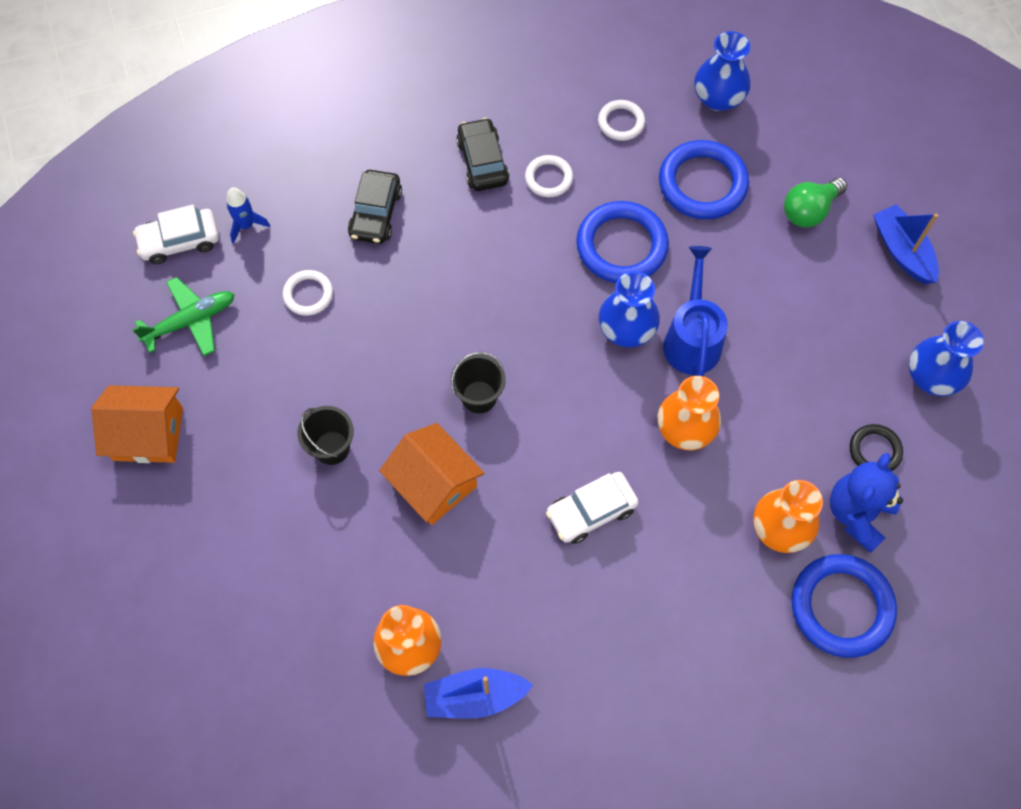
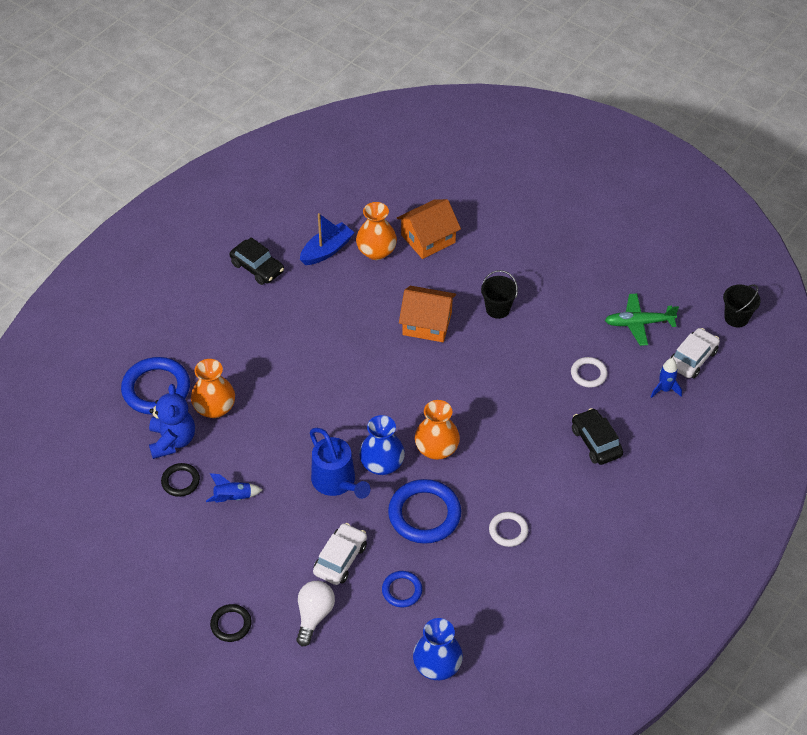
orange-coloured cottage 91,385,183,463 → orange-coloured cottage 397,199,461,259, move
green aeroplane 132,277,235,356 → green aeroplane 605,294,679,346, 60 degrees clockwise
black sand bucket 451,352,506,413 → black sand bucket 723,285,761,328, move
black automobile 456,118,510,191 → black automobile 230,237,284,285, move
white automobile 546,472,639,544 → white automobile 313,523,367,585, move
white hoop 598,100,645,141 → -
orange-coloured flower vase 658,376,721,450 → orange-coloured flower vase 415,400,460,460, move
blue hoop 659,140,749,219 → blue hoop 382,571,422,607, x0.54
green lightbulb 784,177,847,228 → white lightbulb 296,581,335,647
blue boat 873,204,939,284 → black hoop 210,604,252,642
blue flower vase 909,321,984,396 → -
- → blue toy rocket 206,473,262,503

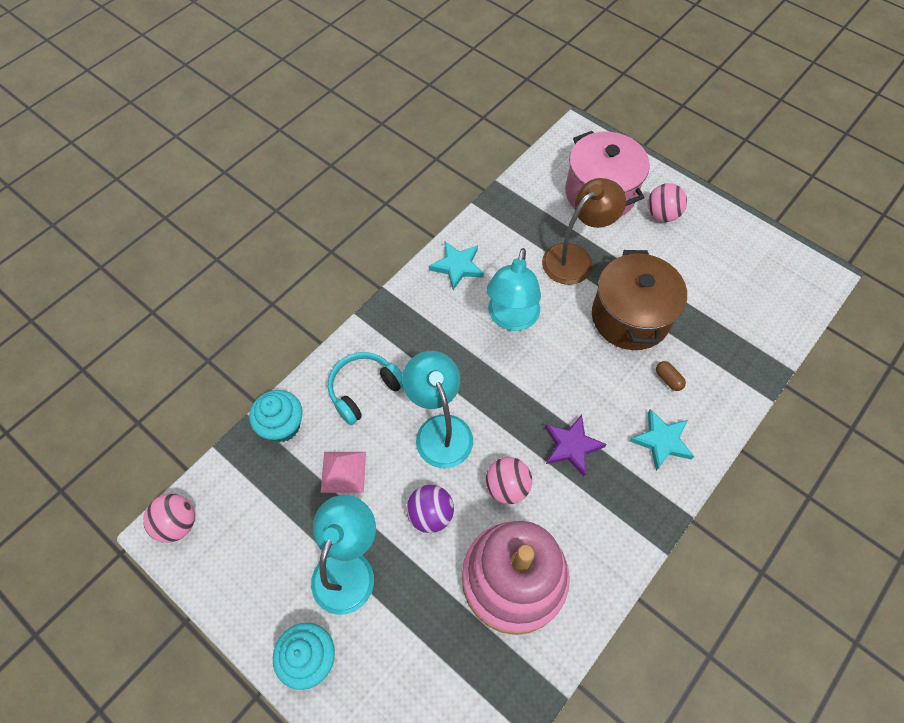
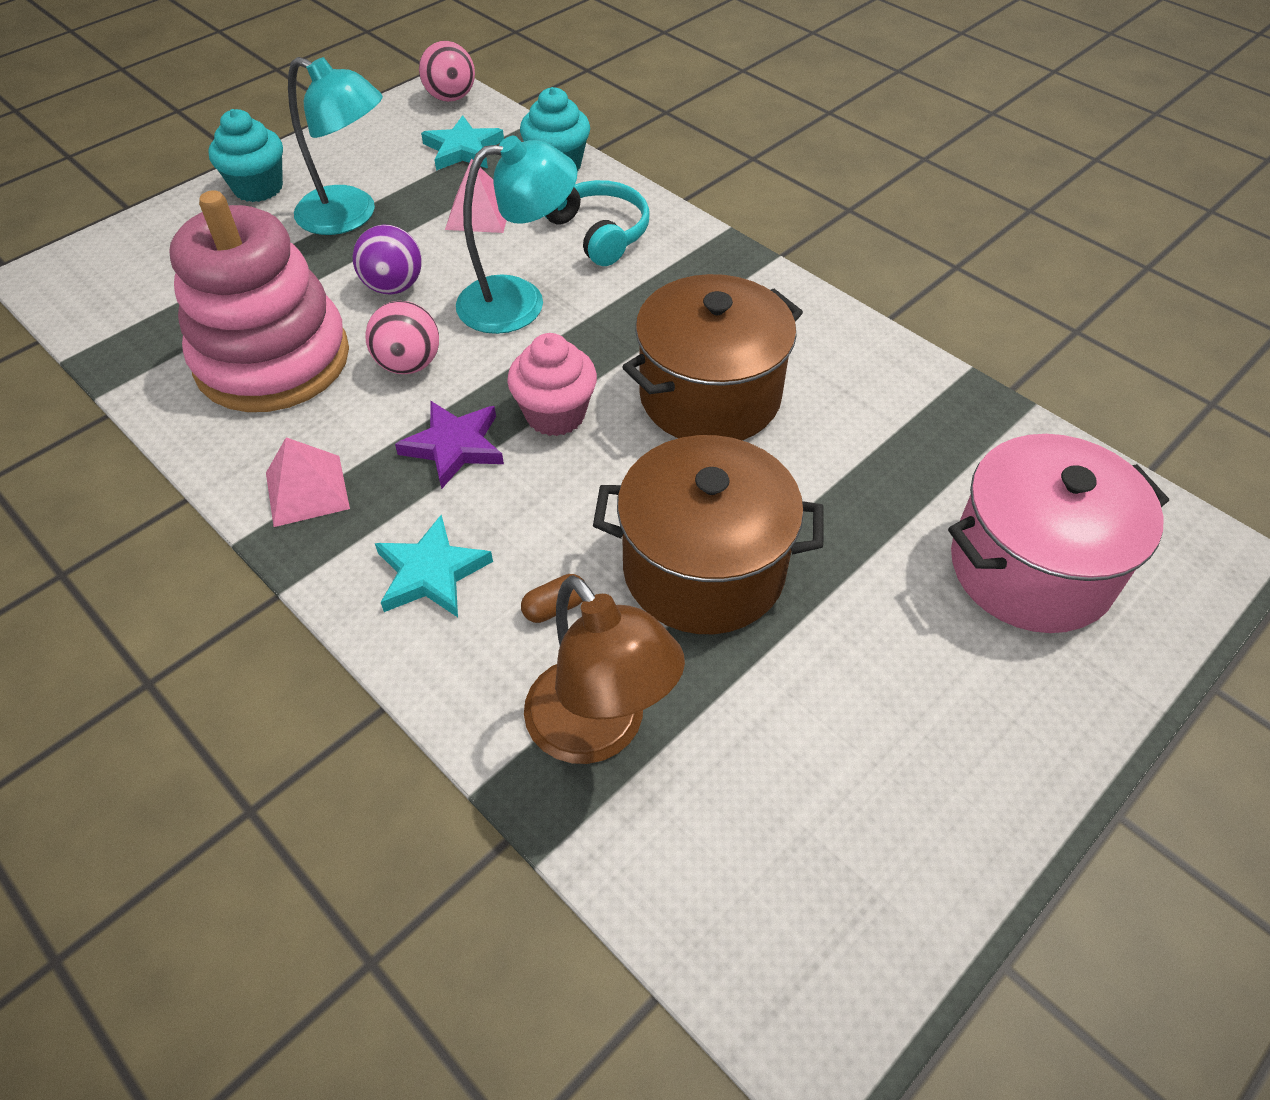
aqua five-pointed star 429,242,484,290 → aqua five-pointed star 421,115,504,171, move
aqua reading lamp 487,248,541,331 → brown stockpot 623,274,803,440
brown reading lamp 542,178,626,285 → brown reading lamp 524,575,685,764, move
rose-pink sphere 648,183,687,222 → -
- → rose-pink pyramid 266,437,350,527
- → rose-pink fairy cake 507,333,597,436

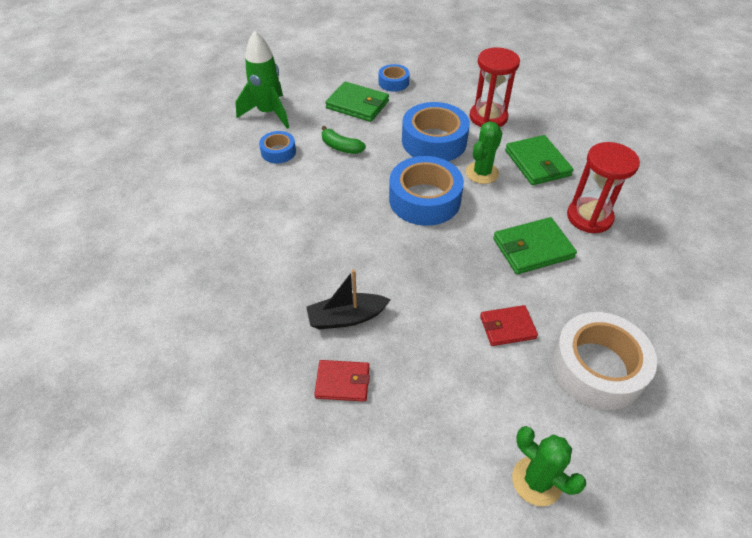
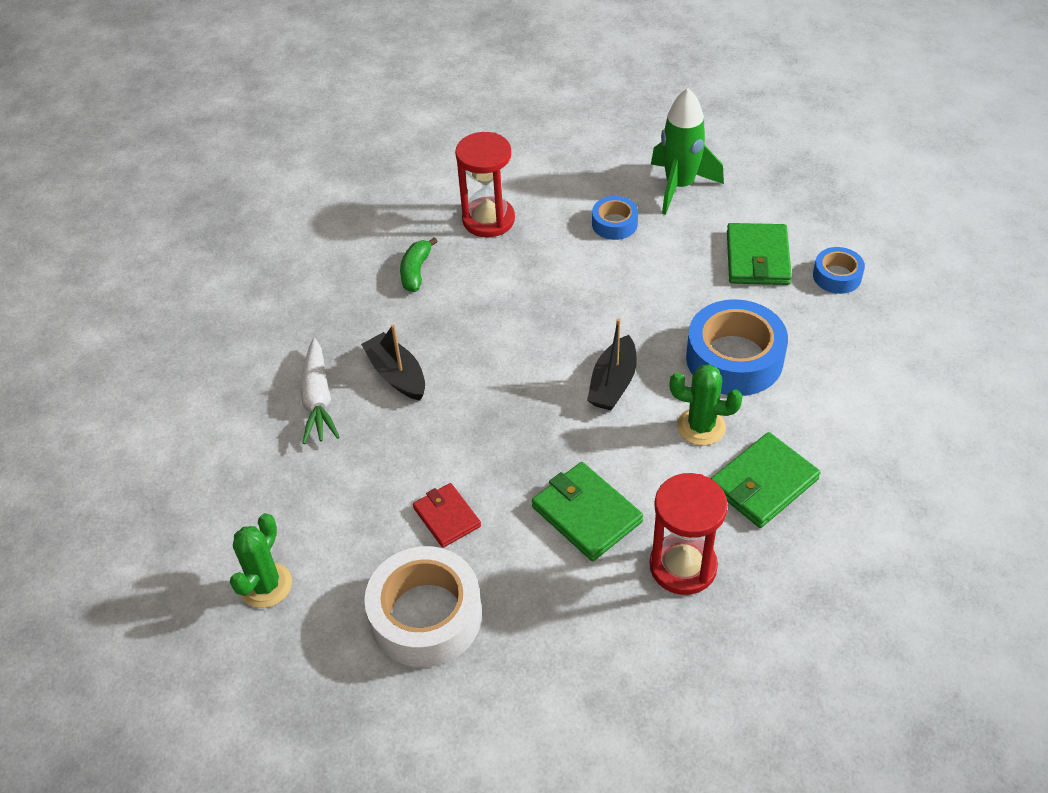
crimson wallet 314,360,370,402 → white root vegetable 301,338,340,444
green banana fruit 322,126,366,154 → green banana fruit 400,237,438,292, move
blue sticky tape 389,156,464,226 → black boat 587,318,637,410
crimson sandglass 470,47,520,127 → crimson sandglass 455,132,515,237, move

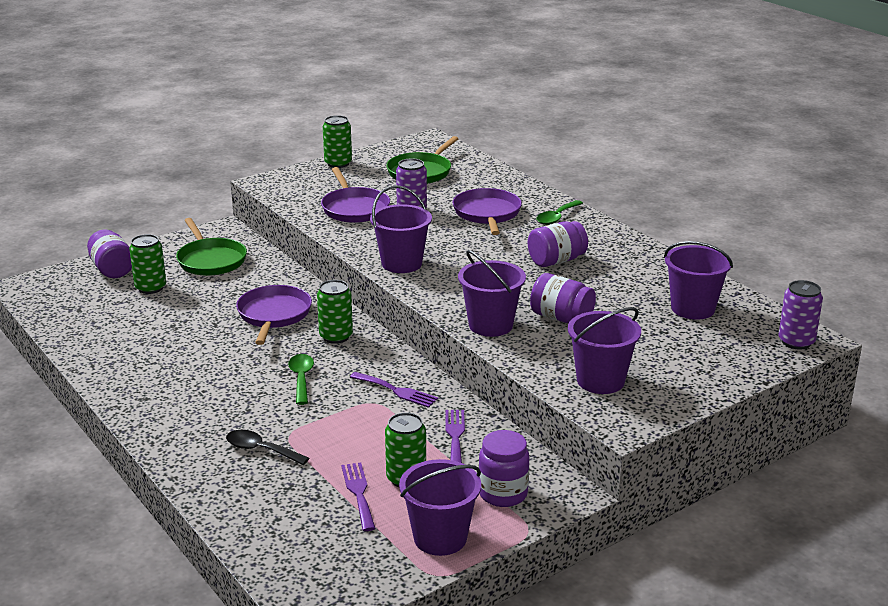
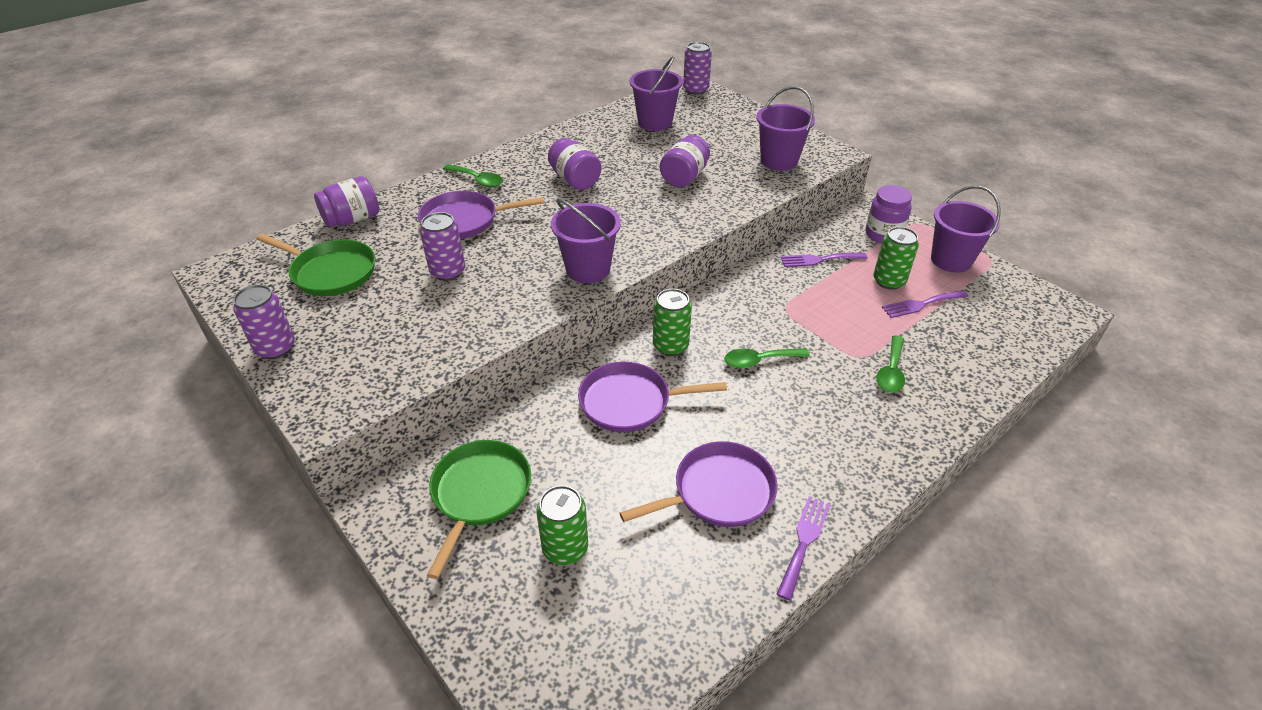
purple preserve jar 87,229,132,278 → purple preserve jar 314,176,379,228, move
green pan 176,218,247,276 → green pan 427,440,531,579, 45 degrees counterclockwise
black teaspoon 226,430,309,465 → green teaspoon 876,335,905,393
purple pan 321,167,390,223 → purple pan 620,441,778,527, move
green tin 323,115,352,168 → purple tin 233,285,295,359
purple table fork 350,372,438,408 → purple table fork 777,496,830,601, move
purple sand bucket 458,250,526,337 → -

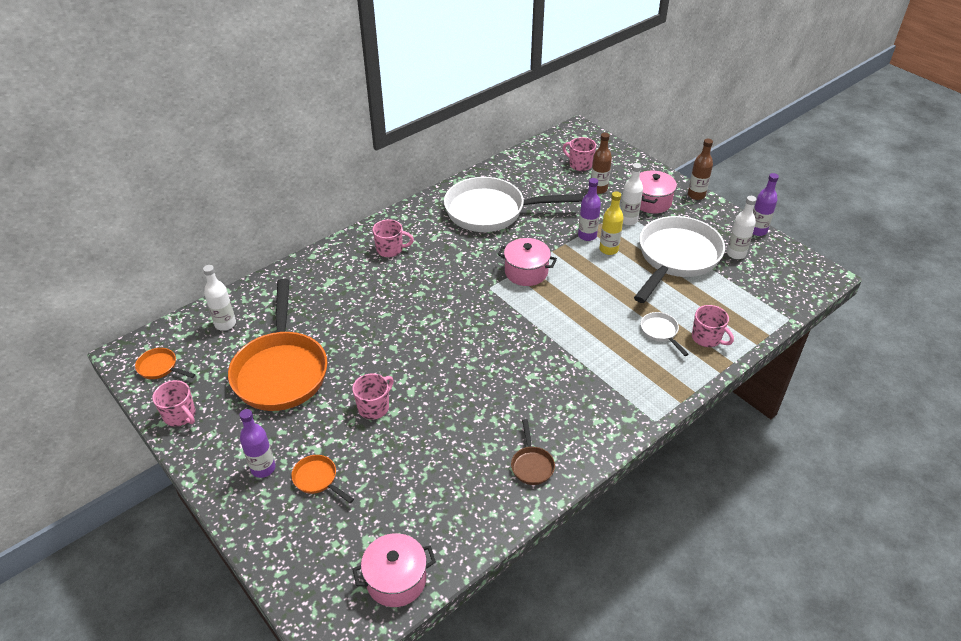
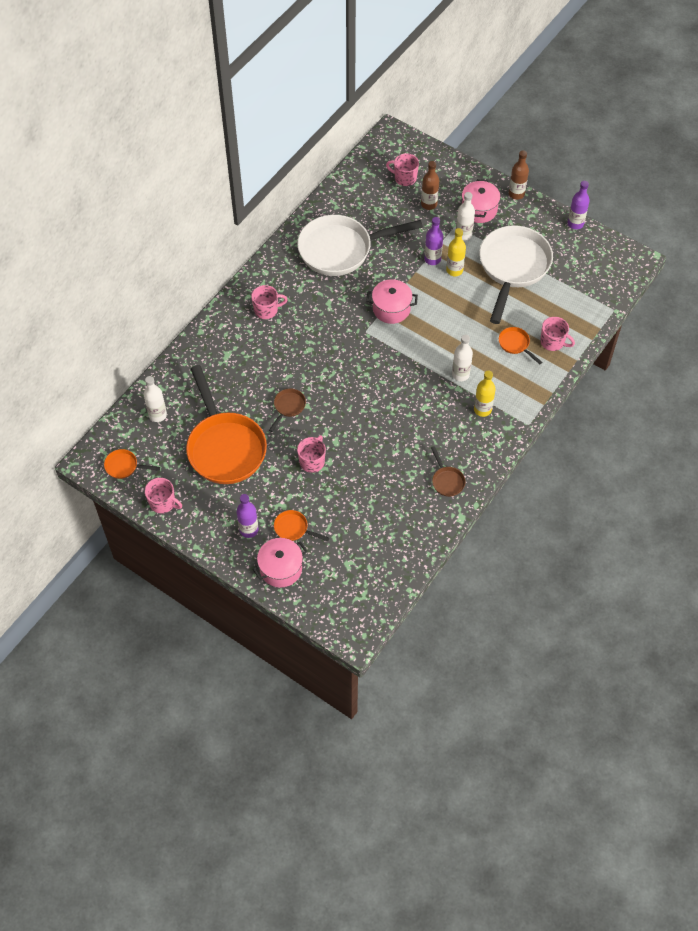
rose-pink stockpot 352,533,436,607 → rose-pink stockpot 253,538,307,588, move
white pan 641,312,689,356 → orange-coloured pan 499,327,542,364
white flask 727,196,757,259 → white flask 452,335,473,381, move
- → brown pan 269,388,306,432
- → yellow flask 474,370,496,417

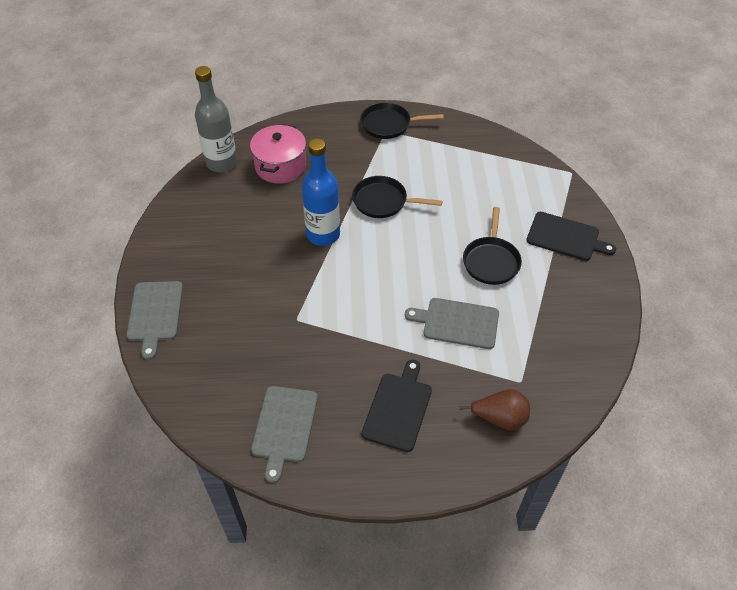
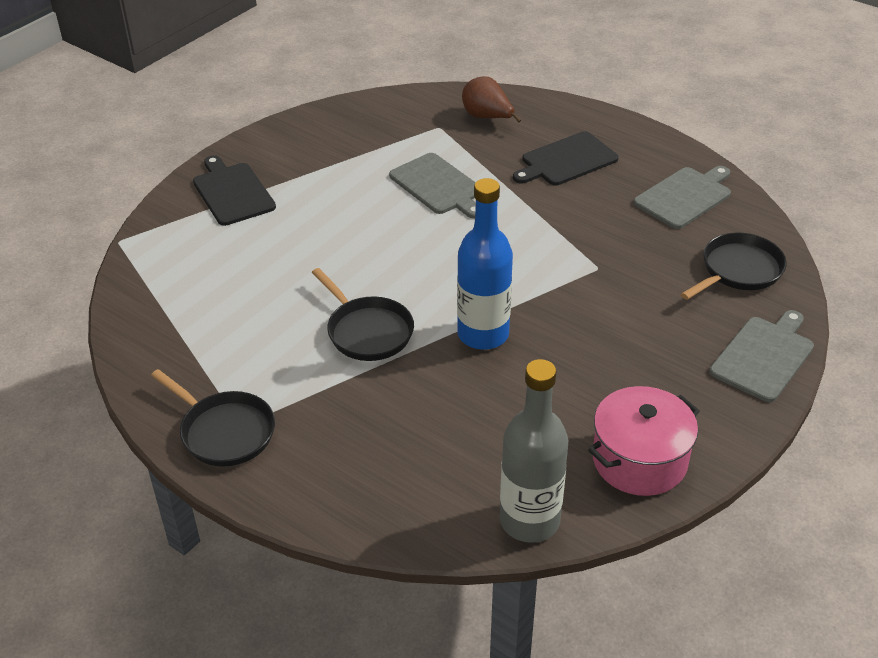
rose-pink stockpot 250,124,306,184 → rose-pink stockpot 588,386,700,496, move
black pan 463,207,522,285 → black pan 681,232,787,300, move

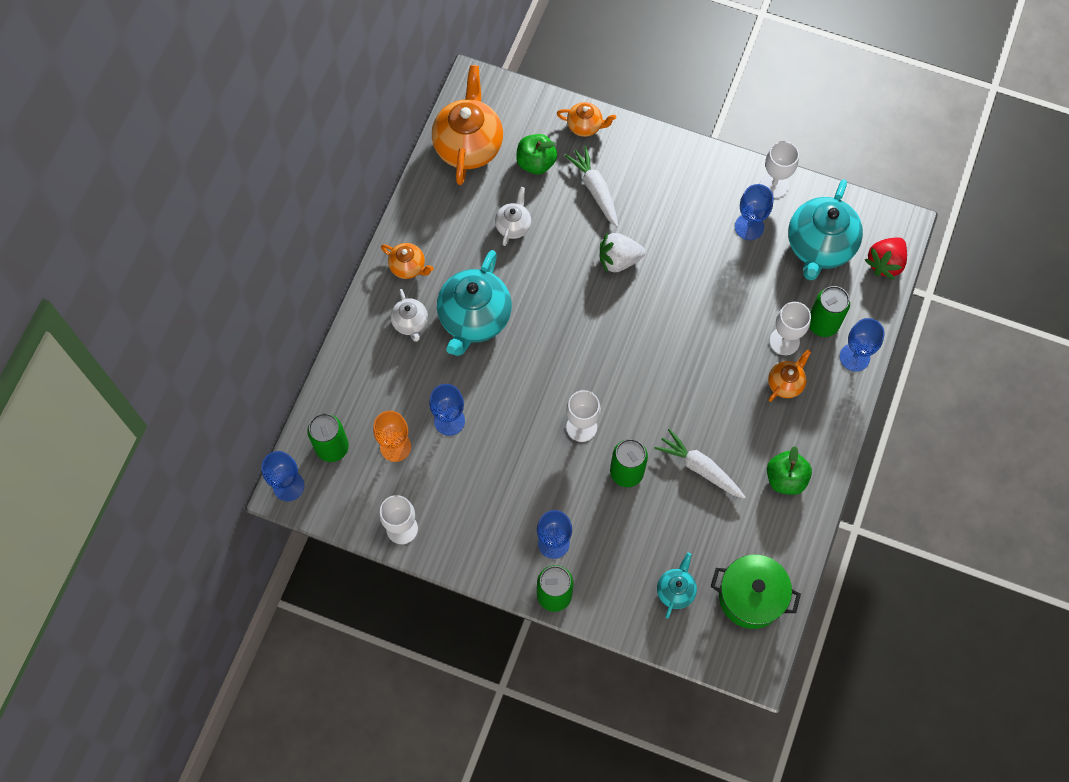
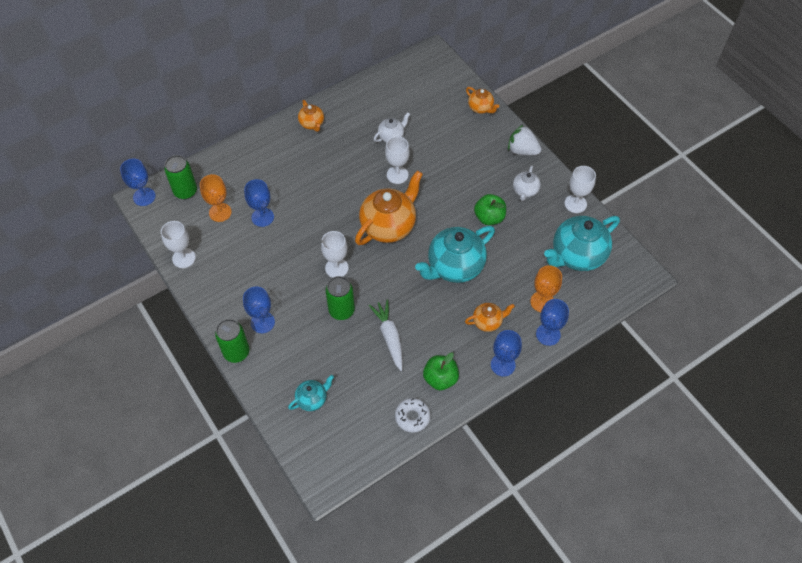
white tea pot 390,289,428,342 → white tea pot 513,165,541,201, move
orange-coloured tea pot 432,65,503,185 → orange-coloured tea pot 355,170,423,245, move
aqua tea pot 437,250,512,356 → aqua tea pot 415,226,495,283, move
green apple 516,134,557,174 → green apple 474,194,506,225, move
white root vegetable 565,146,618,227 → -
white strawberry 600,232,645,272 → white strawberry 508,125,542,155, move
green stockpot 711,555,801,629 → -
blue goblet 735,184,774,240 → blue goblet 491,330,522,377, move
white goblet 770,302,811,355 → white goblet 385,136,410,184, move
green tin 809,286,850,337 → orange-coloured goblet 530,265,562,312
crimson strawberry 865,237,907,280 → -
- → white glazed donut 395,398,431,433

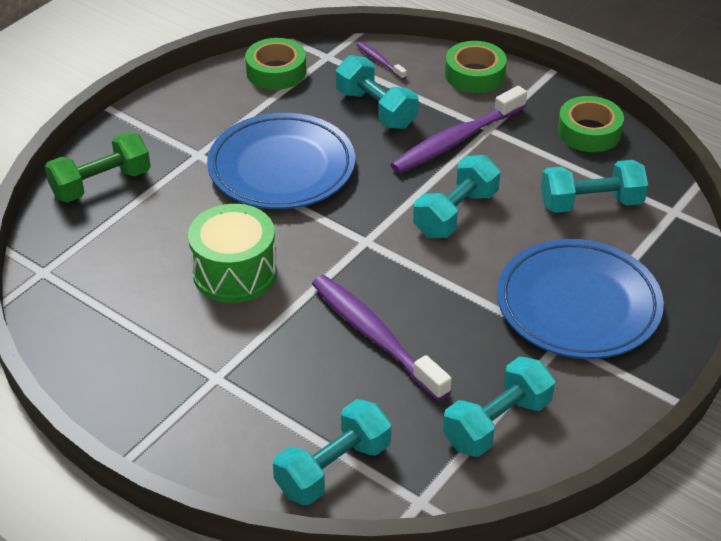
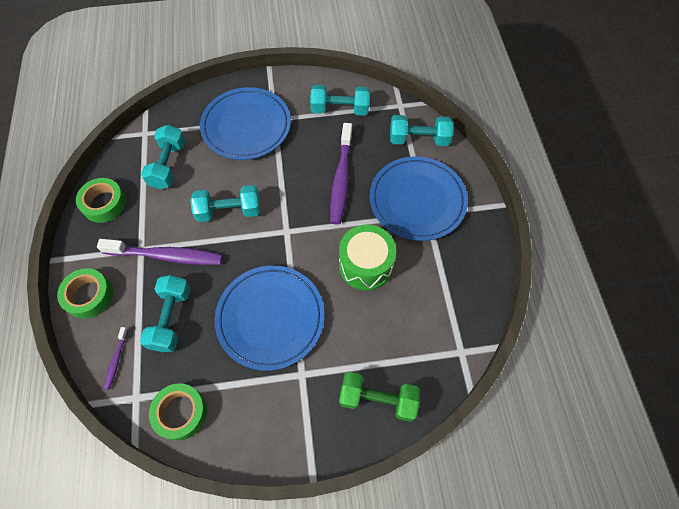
aqua free weight 541,160,648,213 → aqua free weight 141,125,185,189, 60 degrees clockwise
- → blue plate 370,156,468,241

